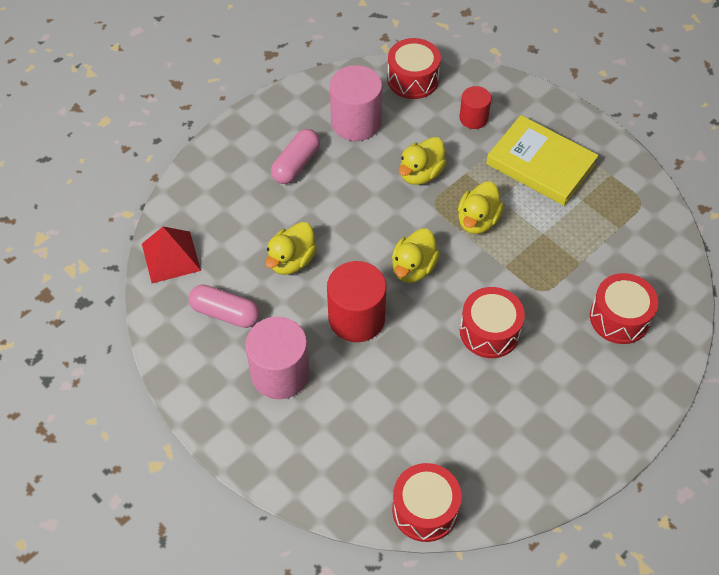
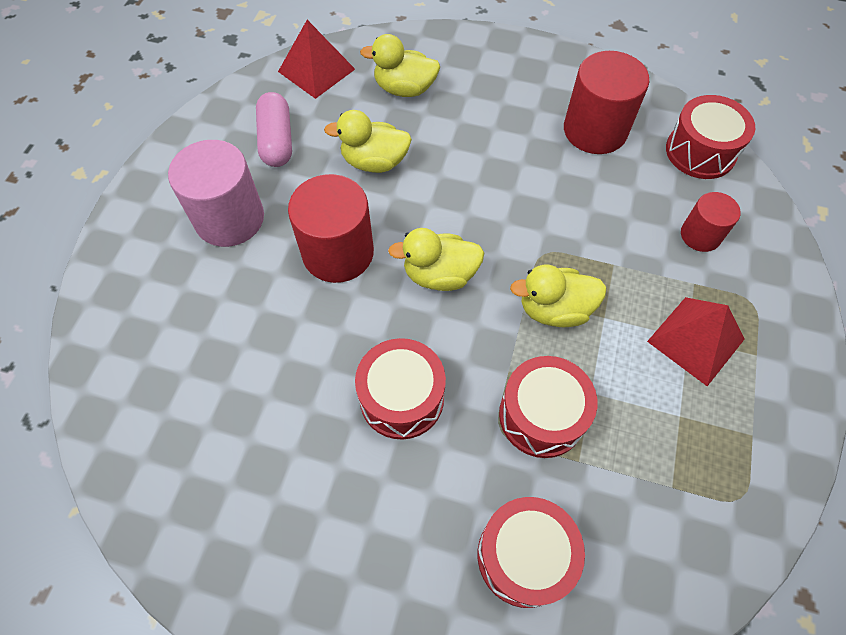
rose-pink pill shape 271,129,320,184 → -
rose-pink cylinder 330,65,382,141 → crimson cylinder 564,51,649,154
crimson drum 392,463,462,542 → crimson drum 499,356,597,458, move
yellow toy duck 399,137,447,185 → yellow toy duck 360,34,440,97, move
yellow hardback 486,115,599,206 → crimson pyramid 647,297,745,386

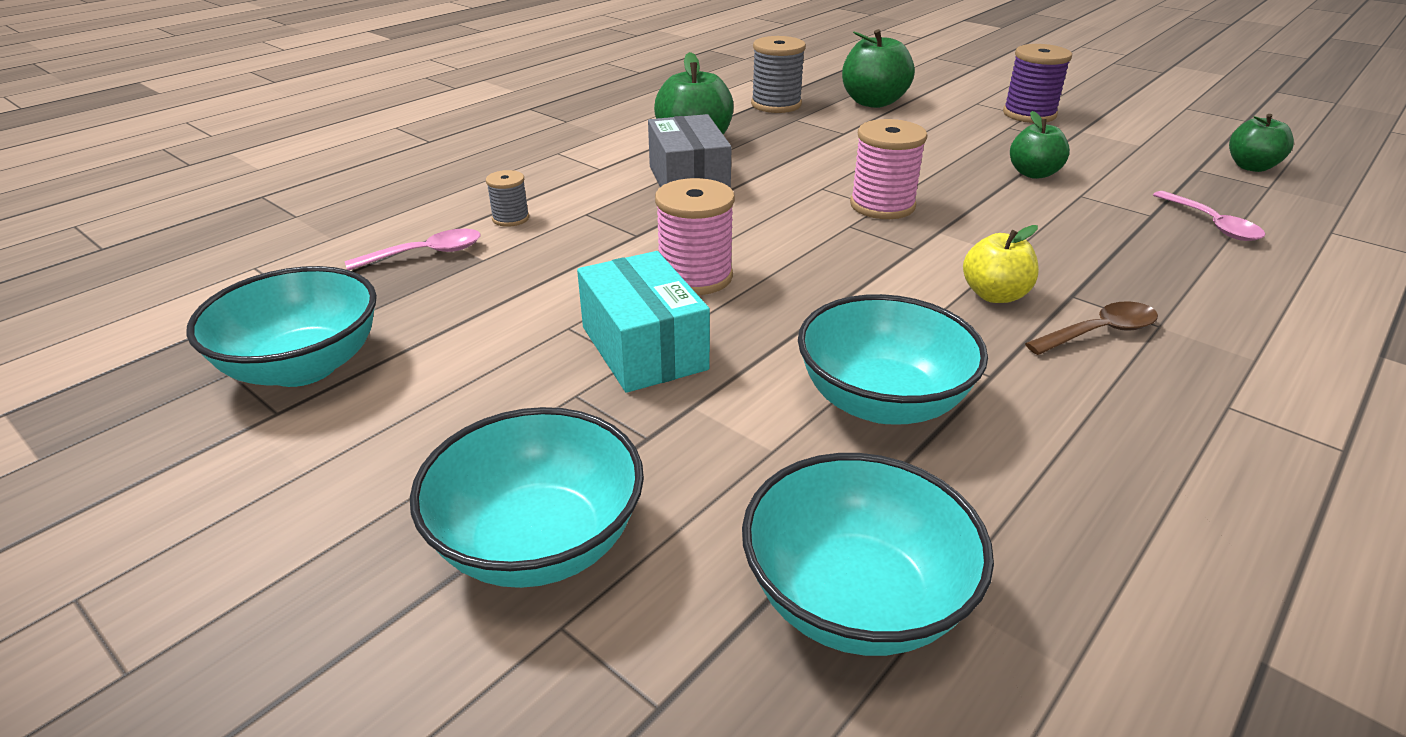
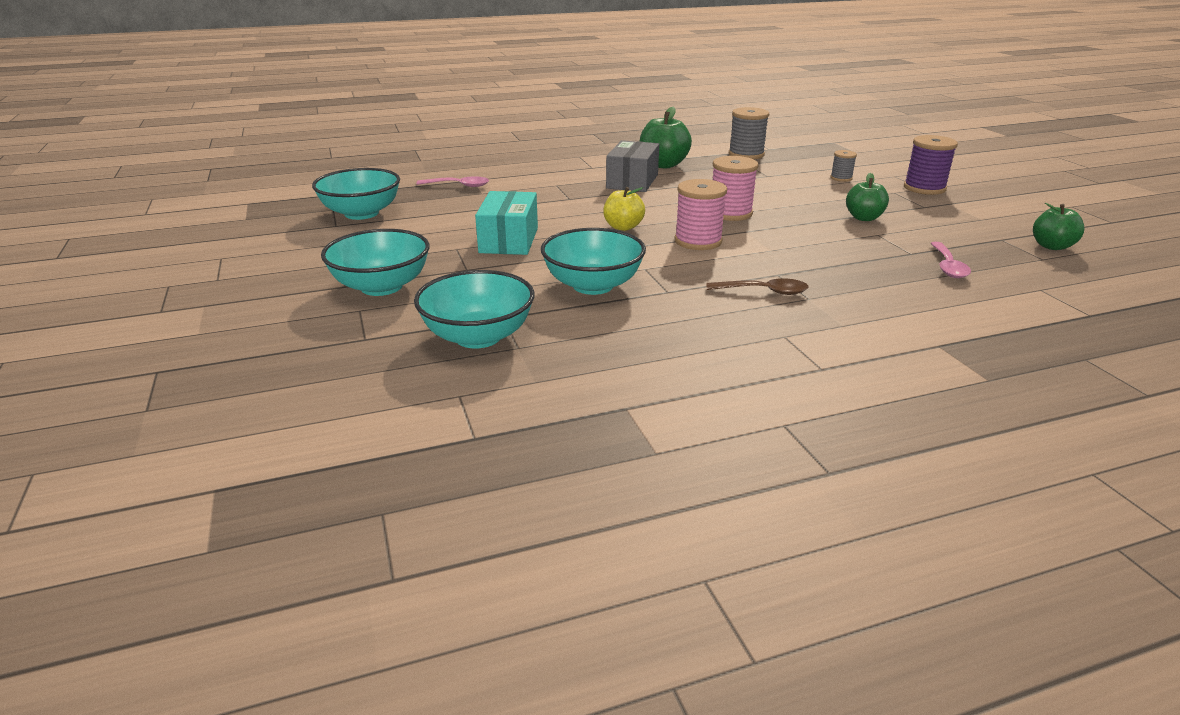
gray bobbin 486,170,529,227 → gray bobbin 830,150,857,182, move
rose-pink bobbin 655,178,735,295 → rose-pink bobbin 674,179,727,250, move
green apple 842,29,915,108 → -
yellow apple 963,225,1039,303 → yellow apple 603,187,645,231, move

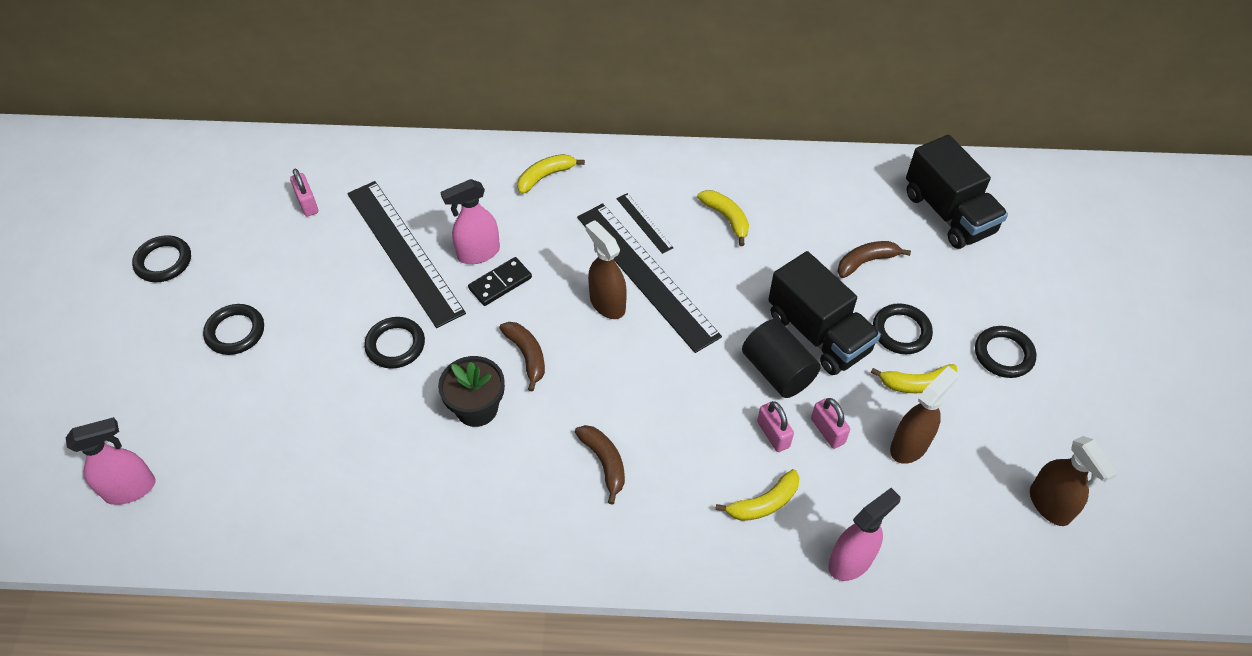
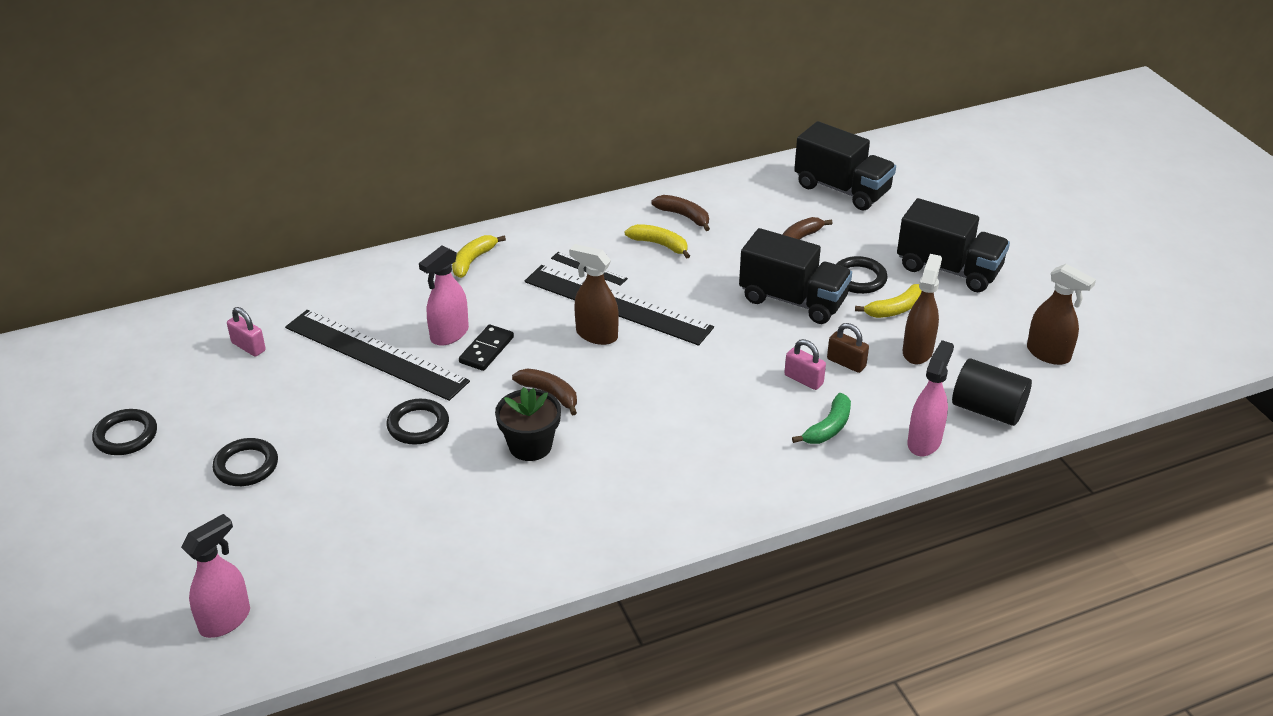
brown banana fruit 575,425,625,505 → brown banana fruit 651,195,710,231, move
yellow banana fruit 716,469,800,521 → green banana fruit 792,393,851,444
black cylinder 742,319,821,398 → black cylinder 952,358,1032,426, move
rose-pink padlock 811,398,850,449 → brown padlock 827,323,869,373
black hoop 975,326,1036,378 → black toy truck 897,198,1010,292

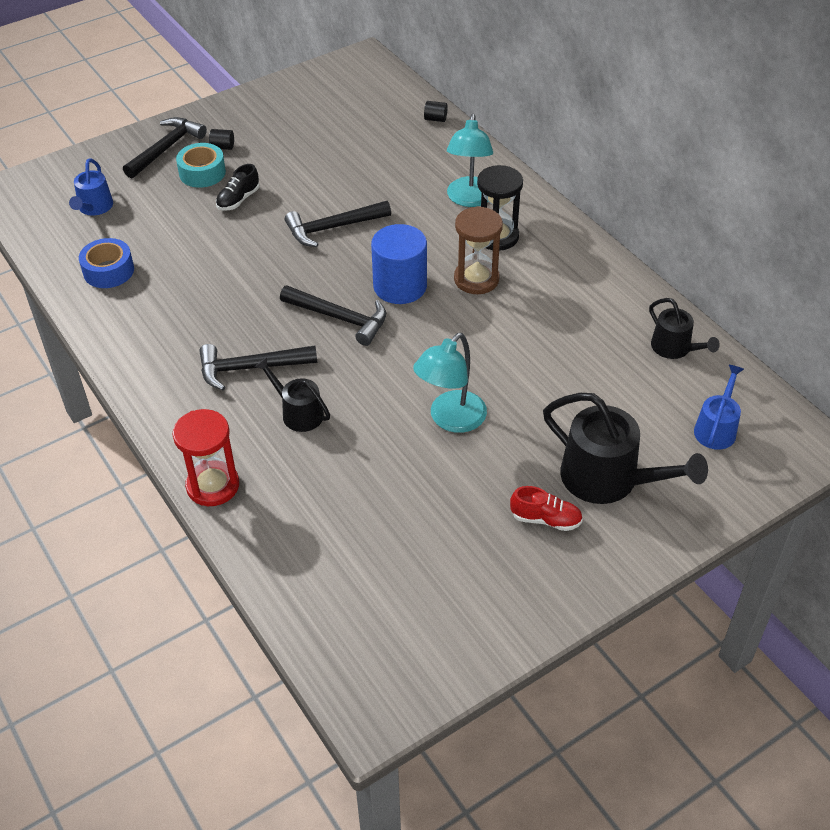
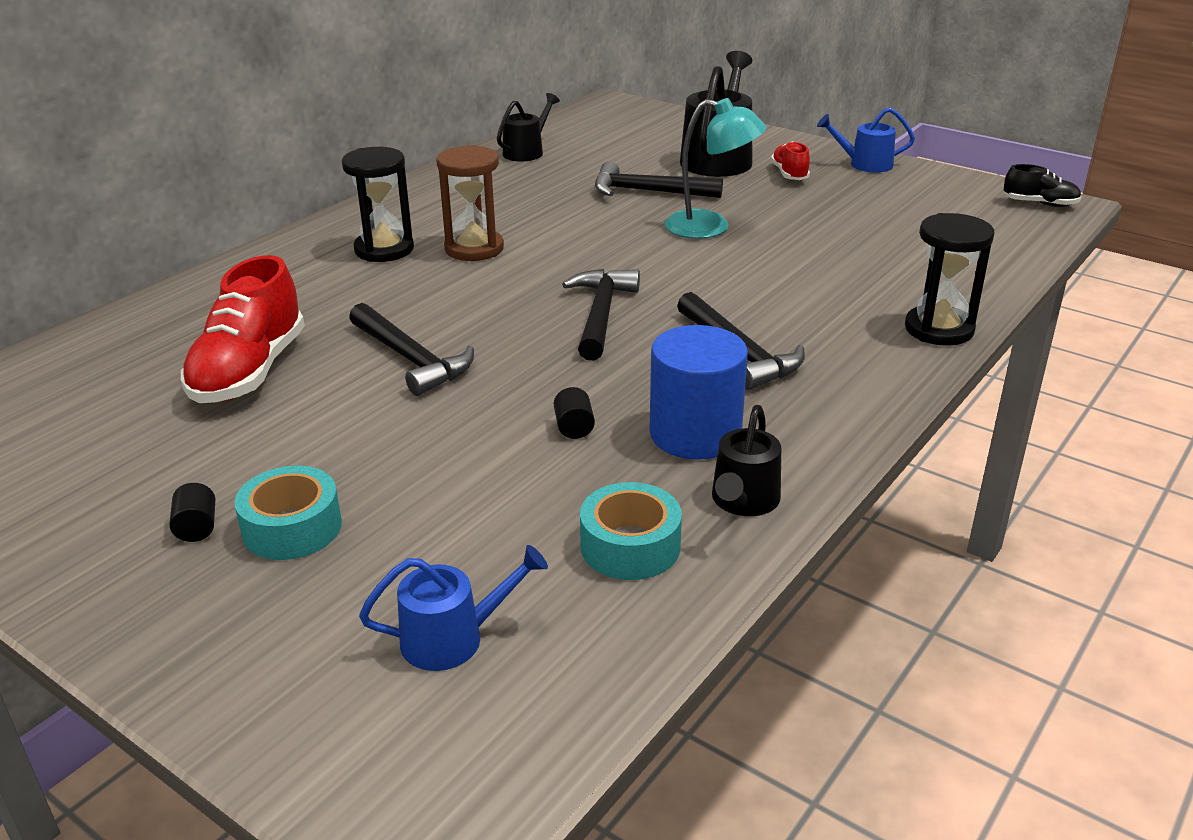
blue sticky tape 79,238,134,288 → aqua sticky tape 580,482,682,580
black carpenter's hammer 123,117,207,179 → black carpenter's hammer 595,161,723,198, move
crimson sandglass 173,409,239,506 → black sandglass 905,213,995,346
black sneaker 216,164,260,211 → black sneaker 1004,164,1082,207, move
black sprinkling can 255,357,330,432 → black sprinkling can 712,405,781,516, move
blue cylinder 371,224,427,304 → blue cylinder 650,325,748,460, move
black cylinder 424,101,448,122 → black cylinder 554,387,595,439, move
aqua reading lamp 447,114,493,207 → -
blue sprinkling can 694,365,744,450 → blue sprinkling can 817,107,915,173, move
- → crimson sneaker 181,255,305,403

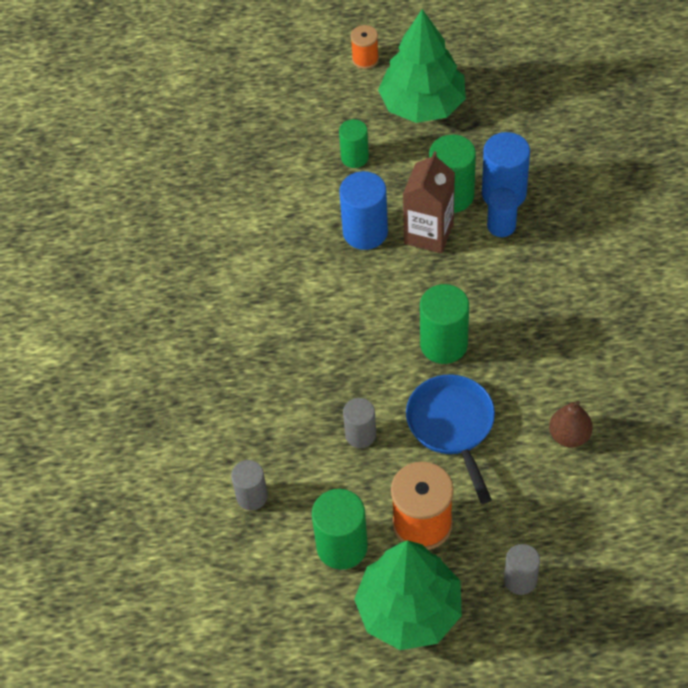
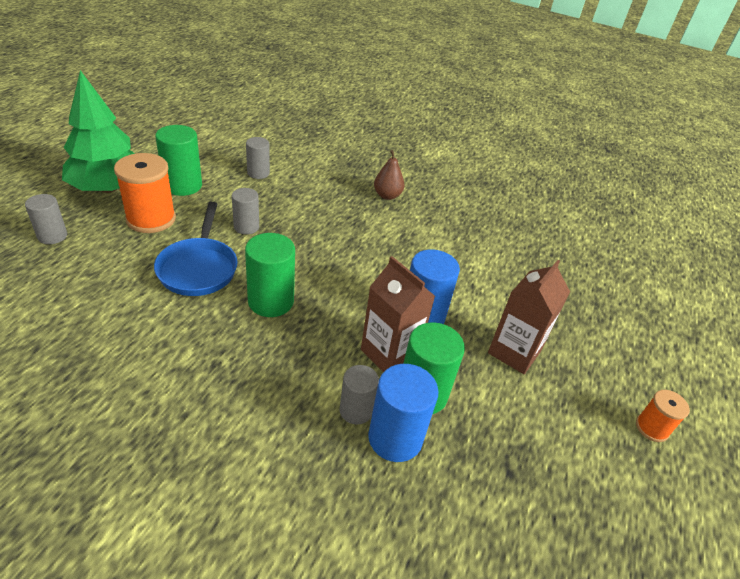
green cylinder 339,119,369,168 → brown juice carton 488,260,570,374
green toy tree 378,9,466,123 → -
blue pan 406,374,495,504 → blue pan 154,202,238,296, 75 degrees clockwise
blue cylinder 487,188,518,237 → gray cylinder 340,365,379,425
brown pear 549,401,593,448 → brown pear 374,150,405,200, move

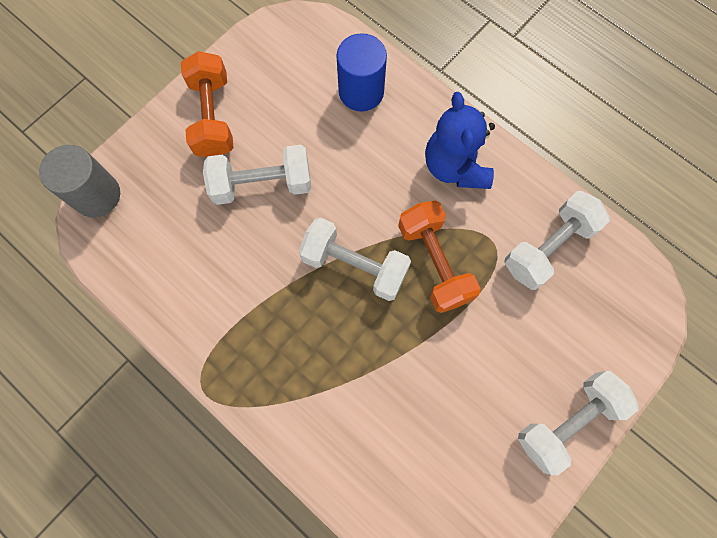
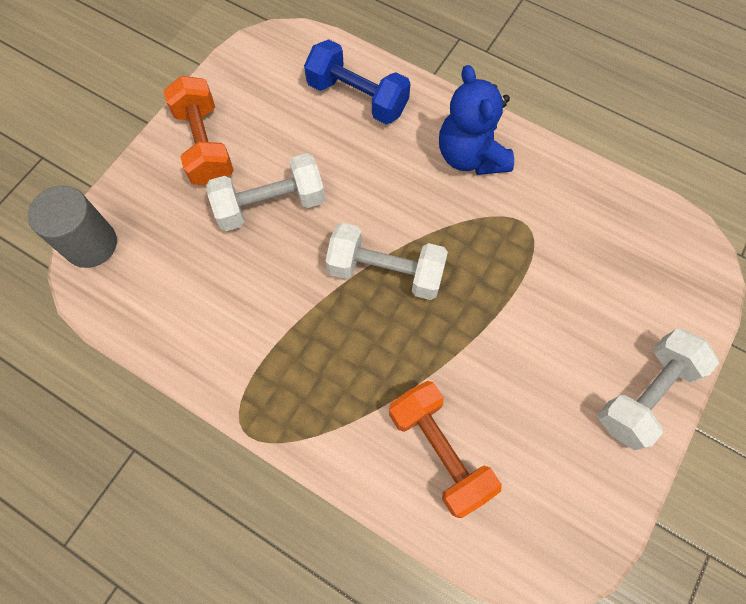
blue cylinder 337,33,387,111 → blue free weight 304,39,410,124
orange-coloured free weight 398,201,481,313 → orange-coloured free weight 389,381,502,518, move
white free weight 504,191,610,290 → -

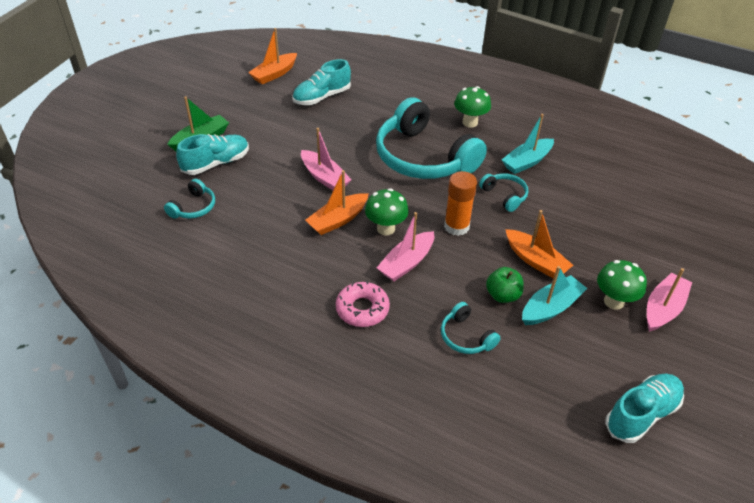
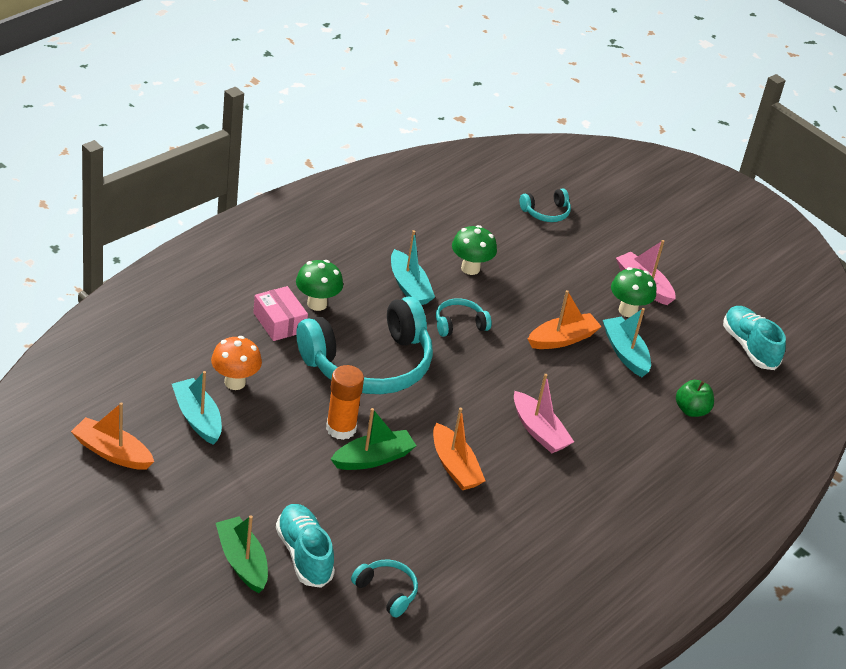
orange-coloured boat 248,28,297,84 → orange-coloured boat 71,402,154,470, 150 degrees clockwise
aqua sneaker 292,59,351,105 → aqua boat 172,371,222,445
rose-pink boat 301,128,352,190 → green boat 331,408,416,470
rose-pink glazed donut 336,281,390,327 → -
green mushroom 365,188,409,236 → green mushroom 452,225,497,275, move
aqua headphones 441,302,501,354 → aqua headphones 520,188,571,222, move
orange-coloured stick of glue 444,171,477,236 → orange-coloured stick of glue 326,365,364,440, move
green apple 486,267,524,303 → green apple 676,380,714,417, move
- → orange-coloured mushroom 211,336,262,390
- → rose-pink package 253,286,308,341

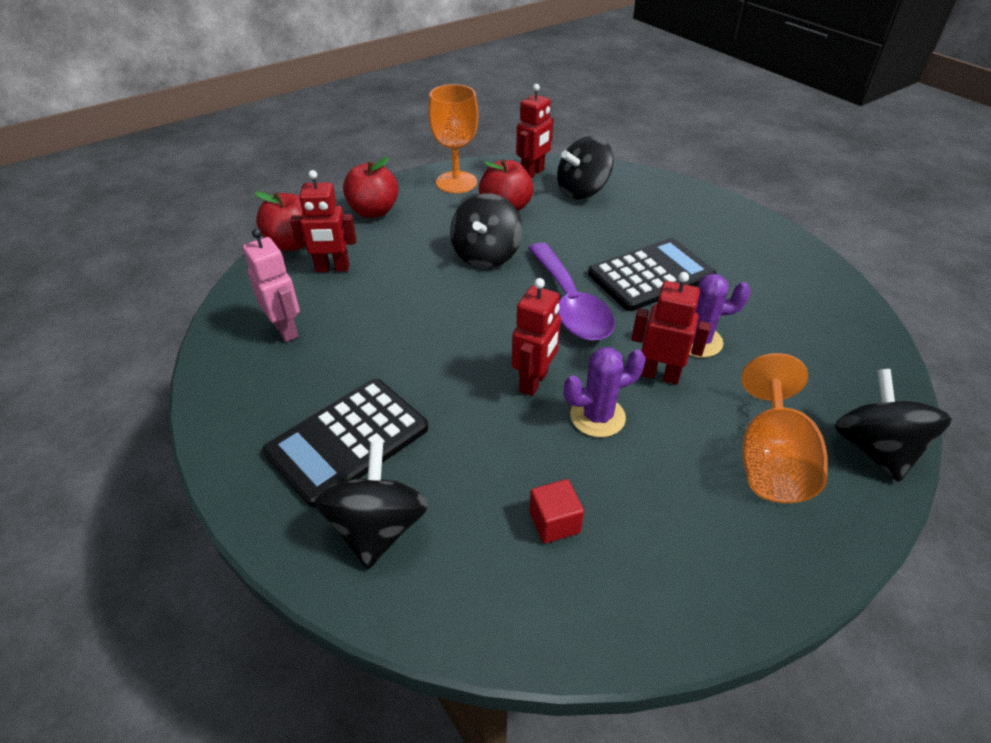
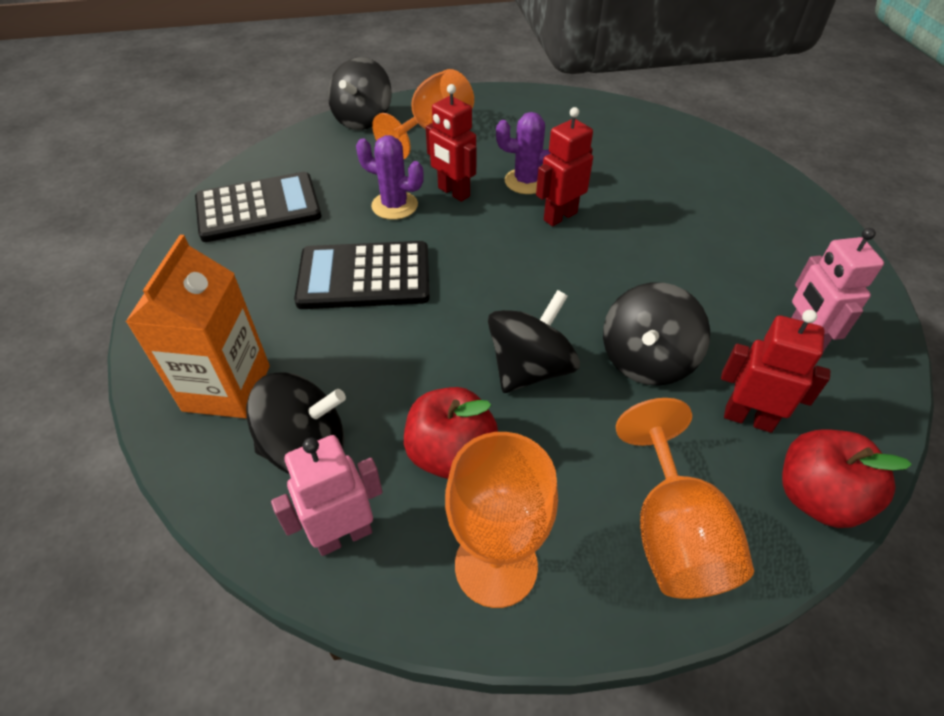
black adding machine 263,379,428,508 → black adding machine 195,172,321,242, move
black toy top 315,442,429,569 → black toy top 603,282,710,386, move
crimson apple 343,157,399,218 → orange-coloured goblet 616,398,754,599
crimson robot figure 516,84,553,178 → rose-pink robot figure 271,435,383,556
purple teaspoon 528,243,615,341 → -
crimson block 529,479,584,544 → -
- → orange-coloured juice carton 126,235,270,418

